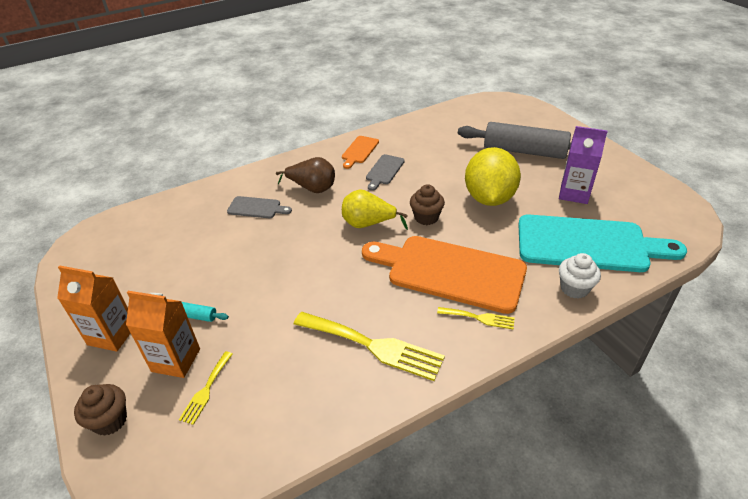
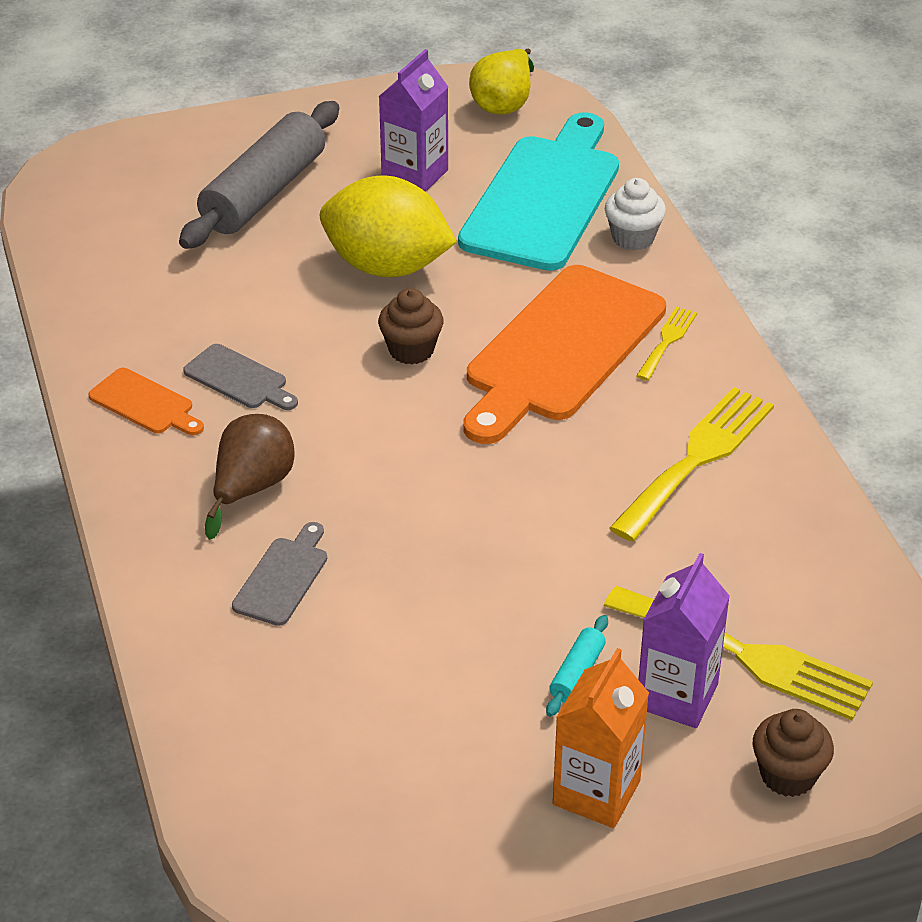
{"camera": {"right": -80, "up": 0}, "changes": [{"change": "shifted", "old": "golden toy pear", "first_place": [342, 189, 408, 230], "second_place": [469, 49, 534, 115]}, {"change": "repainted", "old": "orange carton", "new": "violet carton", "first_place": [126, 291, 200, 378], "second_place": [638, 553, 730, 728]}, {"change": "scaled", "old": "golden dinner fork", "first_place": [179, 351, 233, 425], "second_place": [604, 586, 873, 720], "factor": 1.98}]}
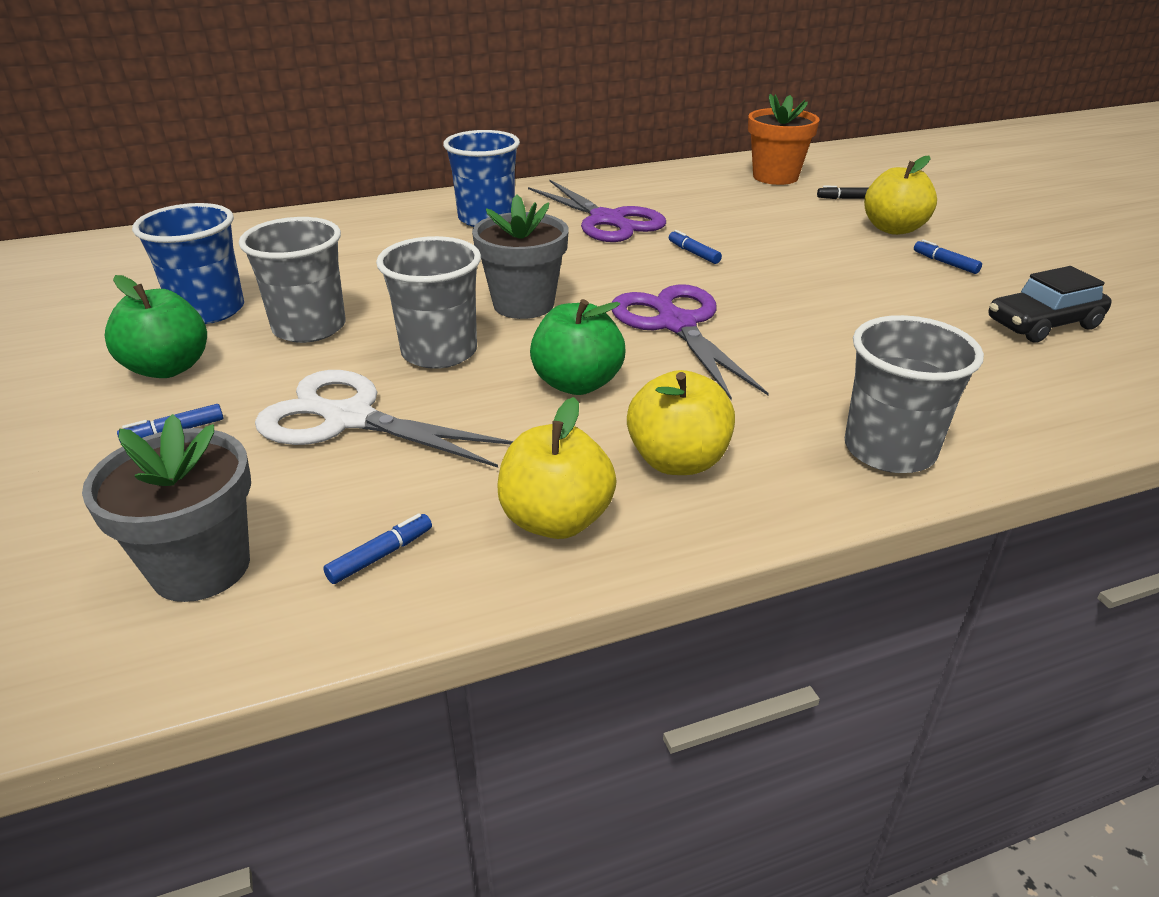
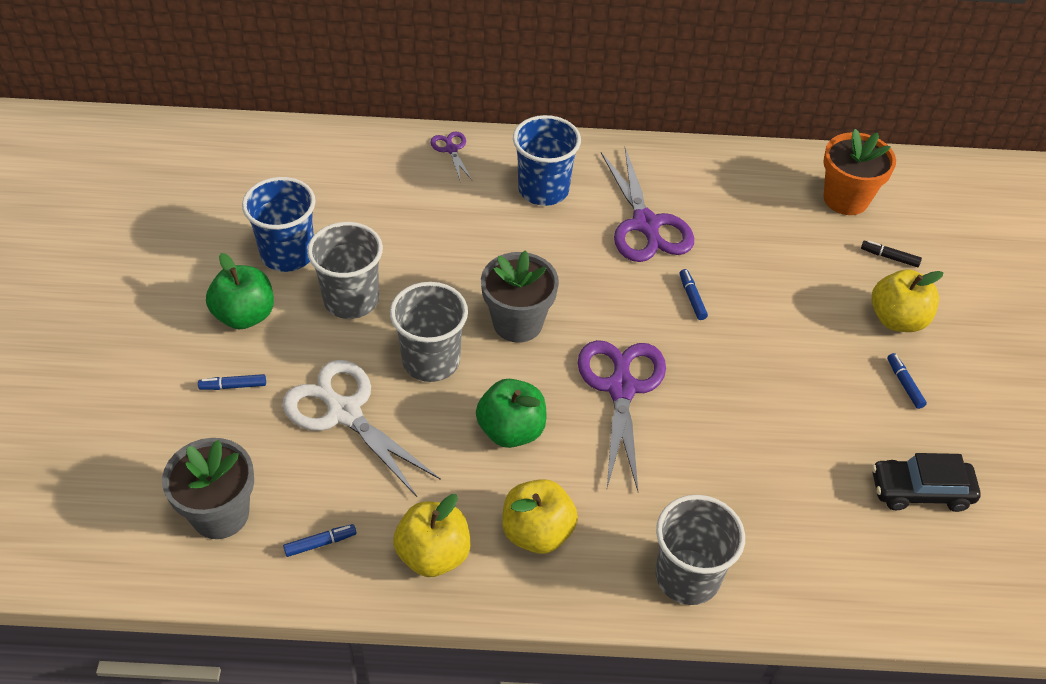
{"camera": {"right": 20, "up": 15}, "changes": [{"change": "new", "new": "violet pair of scissors", "second_place": [430, 132, 472, 180]}]}
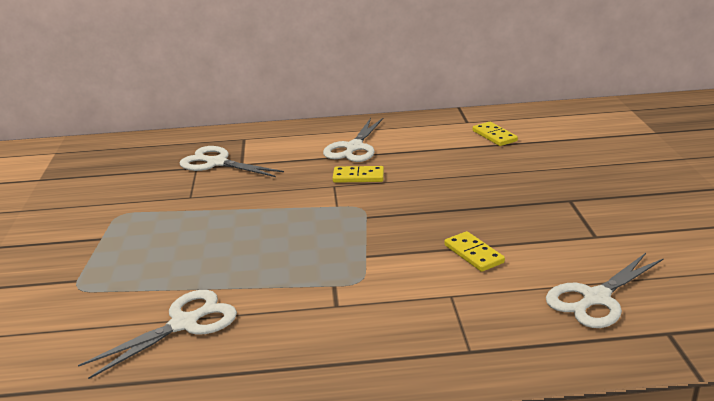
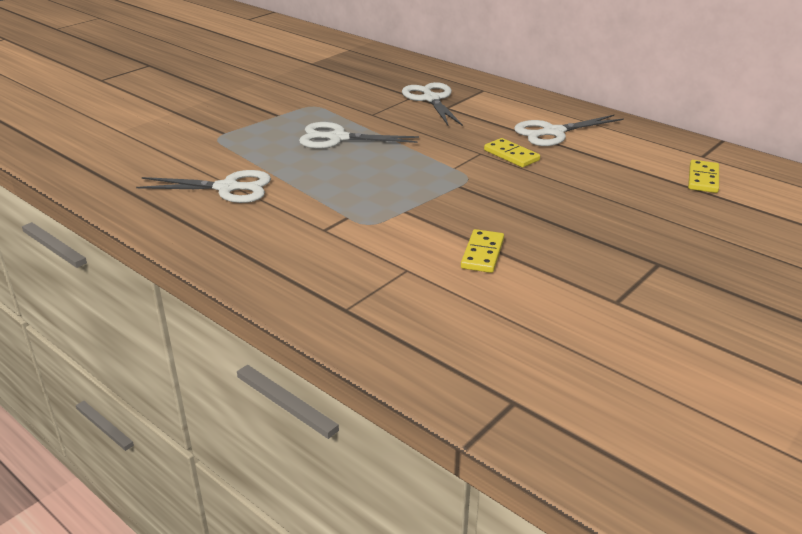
{"camera": {"right": 45, "up": 5}, "changes": [{"change": "shifted", "old": "snow-white pair of scissors", "first_place": [546, 253, 664, 328], "second_place": [299, 122, 419, 149]}]}
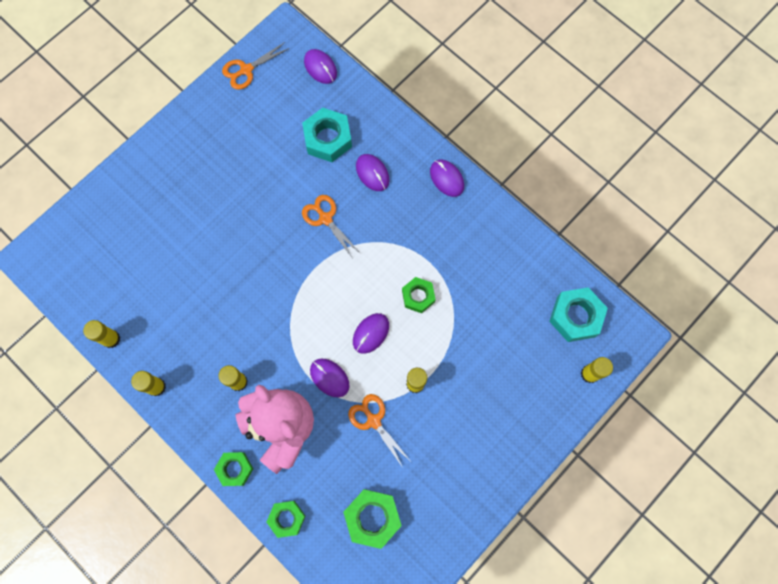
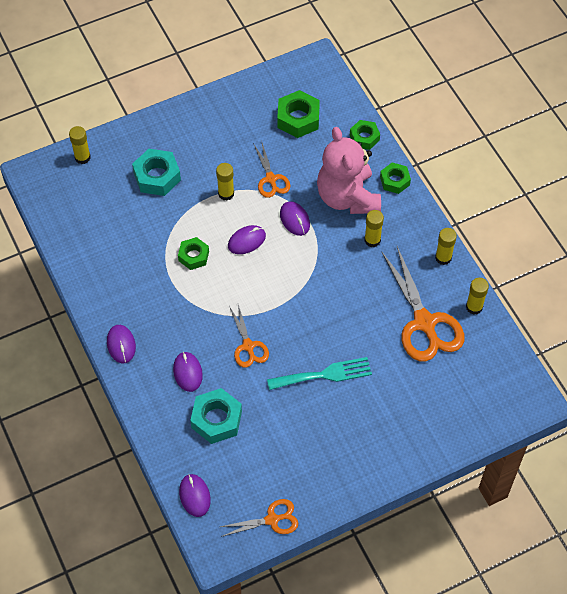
{"camera": {"right": -160, "up": -15}, "changes": [{"change": "shifted", "old": "teal hexagon nut", "first_place": [549, 287, 608, 342], "second_place": [132, 149, 181, 196]}, {"change": "new", "new": "orange pair of scissors", "second_place": [382, 246, 465, 362]}, {"change": "new", "new": "teal dinner fork", "second_place": [267, 357, 372, 390]}]}
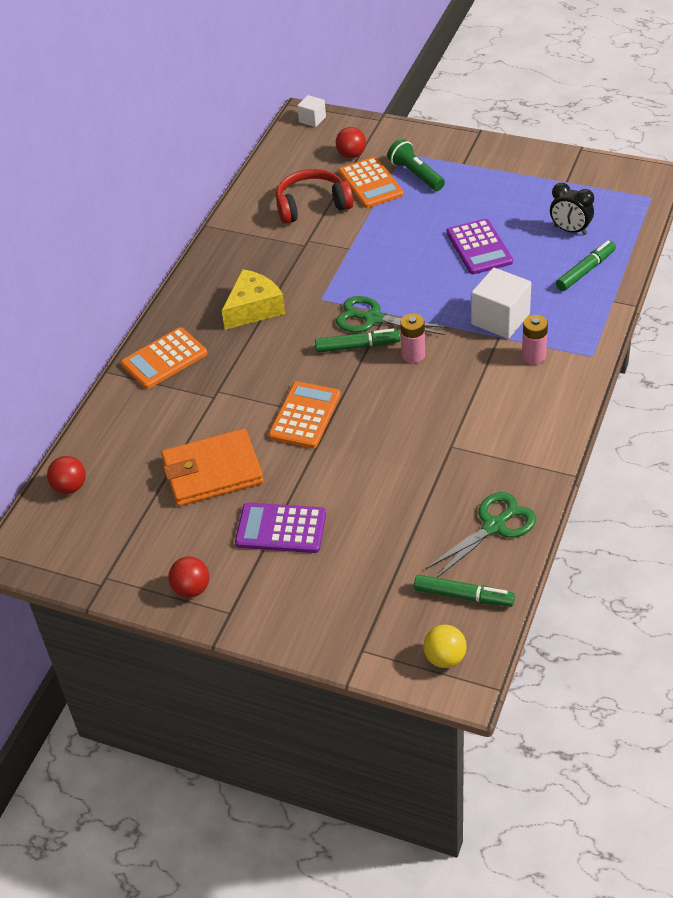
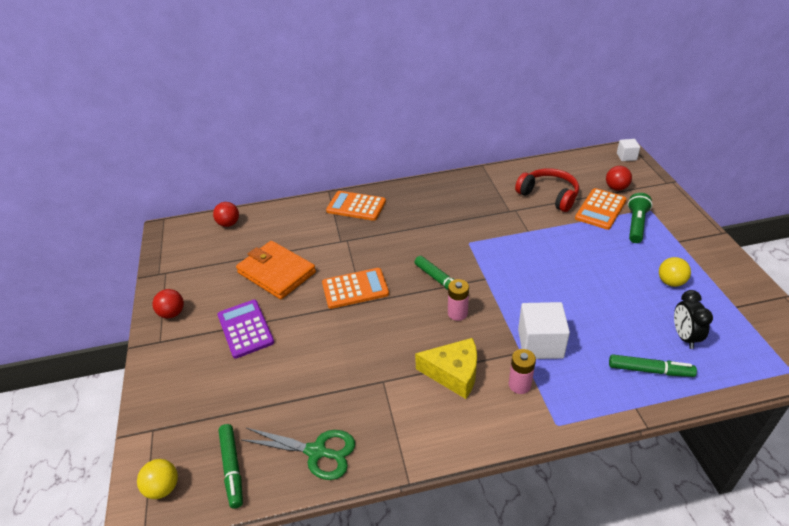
{"camera": {"right": 55, "up": -5}, "changes": [{"change": "gone", "old": "violet calculator", "first_place": [447, 219, 513, 274]}, {"change": "shifted", "old": "golden cheese", "first_place": [222, 269, 285, 330], "second_place": [415, 338, 477, 399]}, {"change": "gone", "old": "green pair of scissors", "first_place": [336, 296, 448, 335]}, {"change": "new", "new": "golden play ball", "second_place": [659, 257, 691, 287]}]}
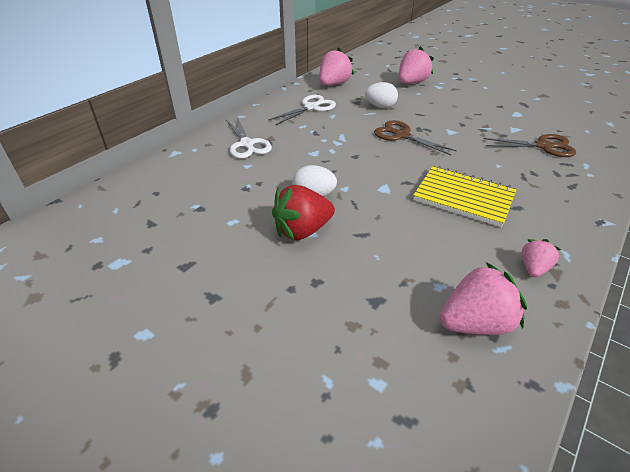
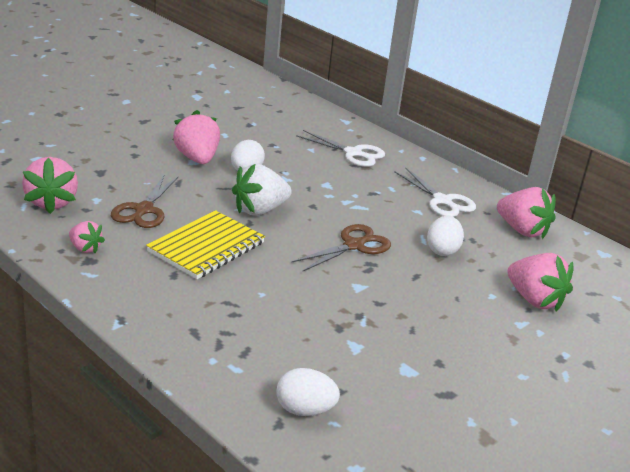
{"camera": {"right": 95, "up": -10}, "changes": [{"change": "rotated", "old": "snow-white pair of scissors", "first_place": [226, 118, 272, 159], "second_place": [296, 130, 385, 167], "degrees": -135}, {"change": "shifted", "old": "dark brown pair of scissors", "first_place": [484, 134, 576, 157], "second_place": [111, 176, 179, 228]}, {"change": "repainted", "old": "crimson berry", "new": "pink berry", "first_place": [272, 185, 335, 241], "second_place": [173, 110, 220, 164]}, {"change": "new", "new": "snow-white berry", "second_place": [232, 164, 292, 215]}, {"change": "new", "new": "snow-white egg", "second_place": [276, 368, 340, 416]}]}
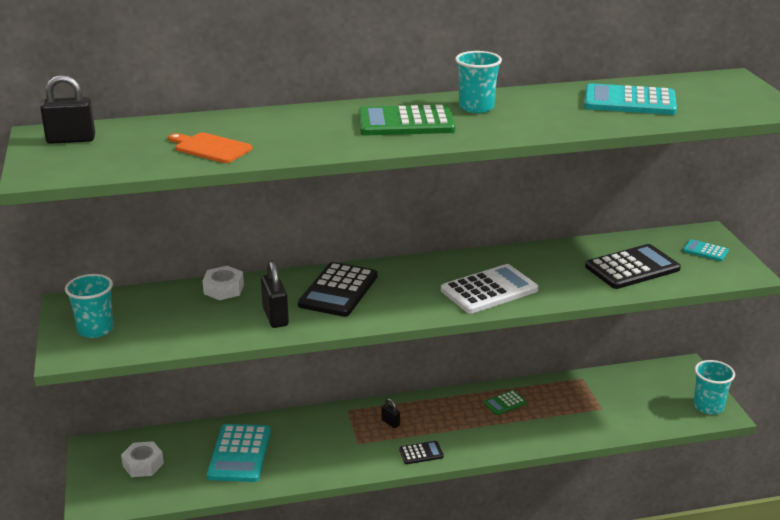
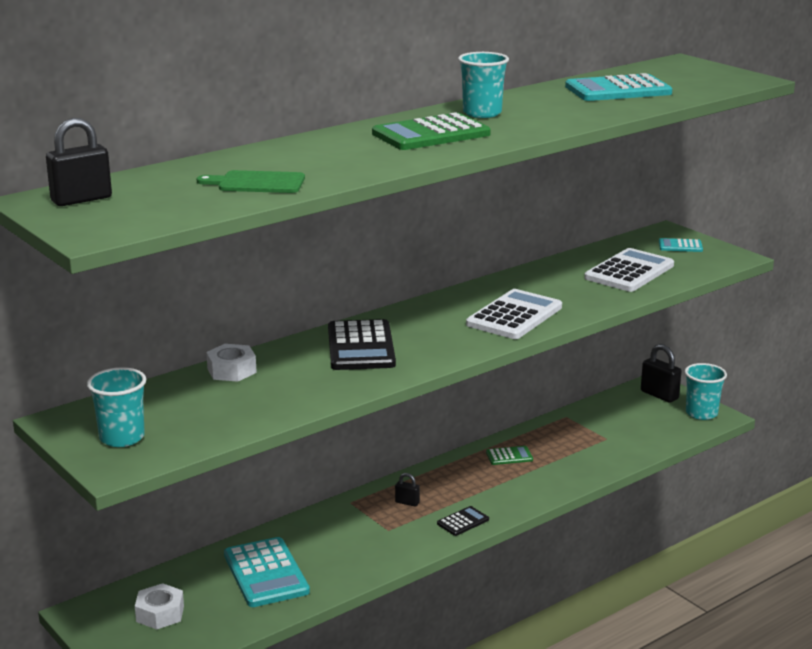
{"camera": {"right": -25, "up": -5}, "changes": [{"change": "repainted", "old": "orange chopping board", "new": "green chopping board", "first_place": [168, 133, 252, 163], "second_place": [197, 170, 305, 193]}, {"change": "repainted", "old": "ebony calculator", "new": "snow-white calculator", "first_place": [585, 244, 681, 289], "second_place": [584, 248, 674, 292]}, {"change": "shifted", "old": "ebony small lock", "first_place": [261, 261, 289, 328], "second_place": [641, 344, 682, 403]}, {"change": "rotated", "old": "green calculator", "first_place": [484, 390, 527, 415], "second_place": [486, 446, 533, 465], "degrees": -135}]}
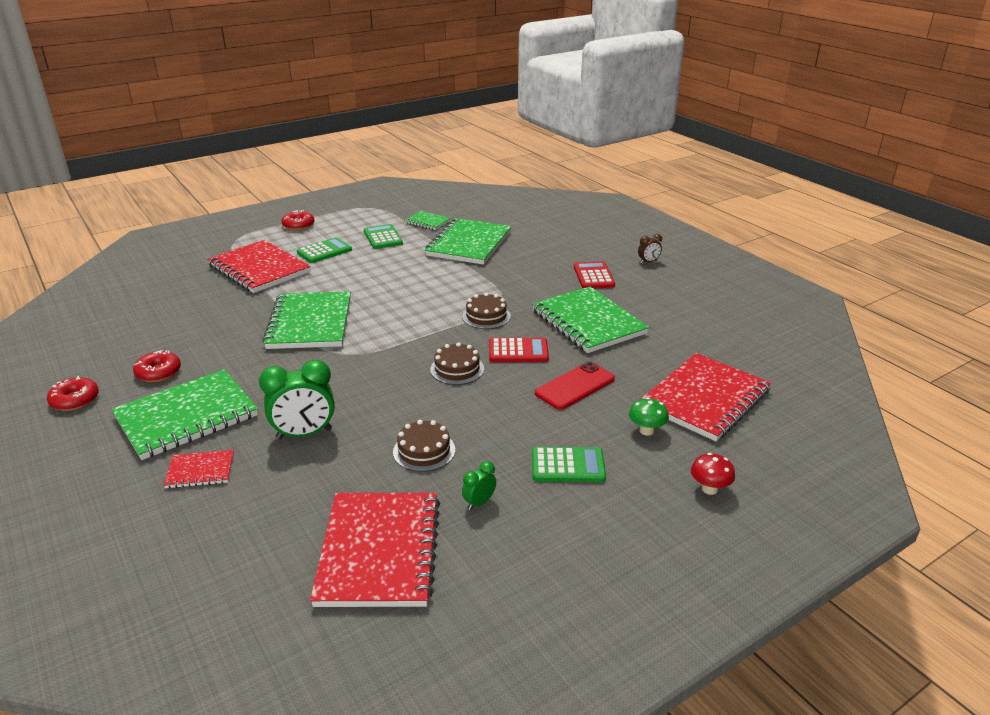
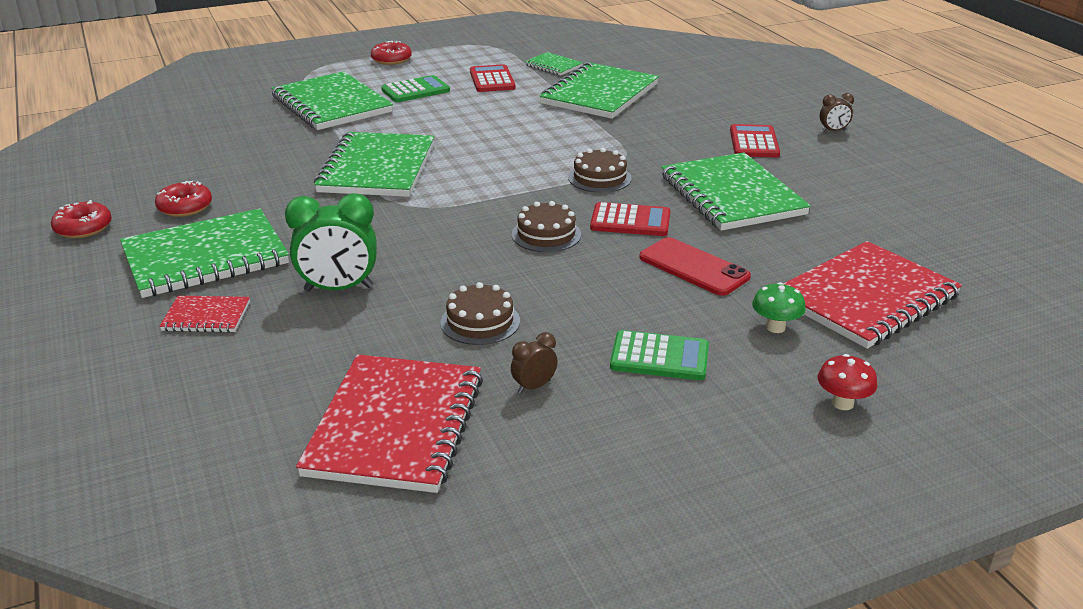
{"camera": {"right": 10, "up": 0}, "changes": [{"change": "repainted", "old": "green calculator", "new": "crimson calculator", "first_place": [364, 224, 403, 249], "second_place": [470, 64, 515, 92]}, {"change": "repainted", "old": "crimson notepad", "new": "green notepad", "first_place": [207, 240, 311, 293], "second_place": [271, 71, 393, 130]}, {"change": "rotated", "old": "crimson smartphone", "first_place": [535, 362, 615, 410], "second_place": [639, 237, 751, 296], "degrees": 75}, {"change": "repainted", "old": "green alarm clock", "new": "dark brown alarm clock", "first_place": [462, 461, 496, 510], "second_place": [511, 332, 558, 393]}]}
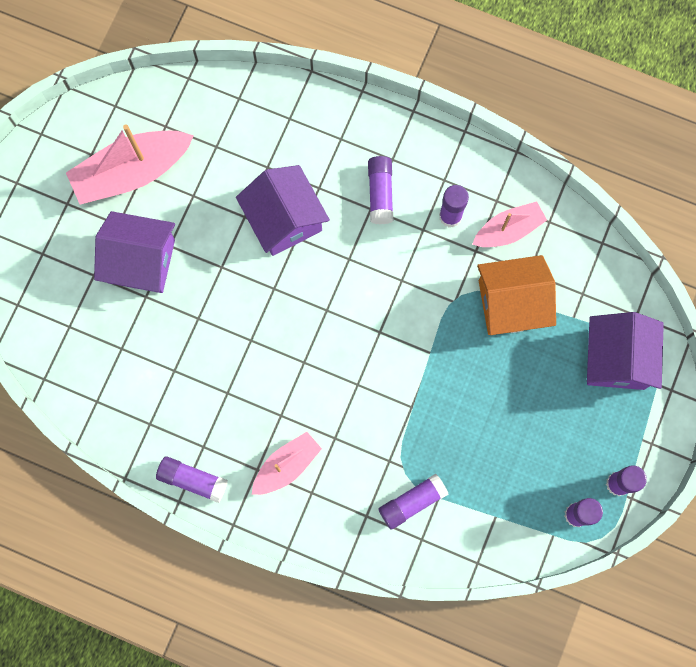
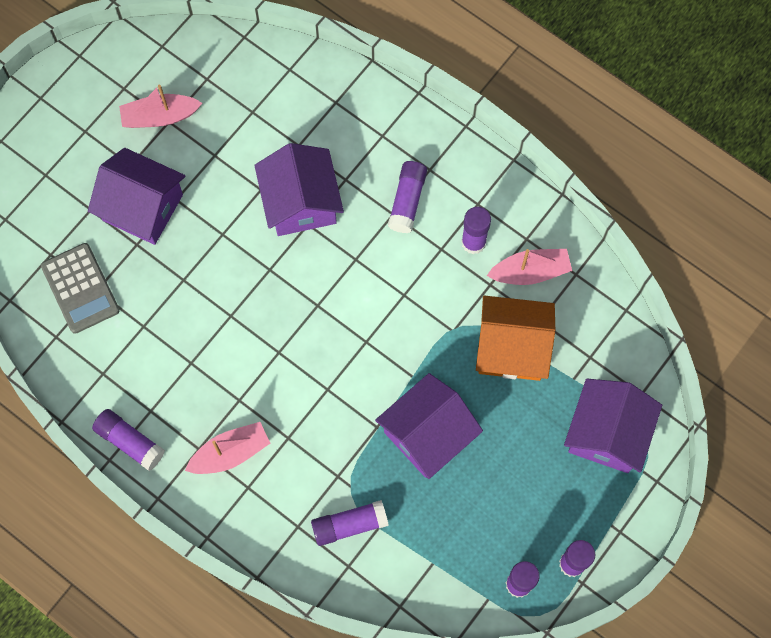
{"camera": {"right": 15, "up": -5}, "changes": [{"change": "scaled", "old": "pink boat", "first_place": [66, 125, 194, 205], "second_place": [119, 85, 202, 128], "factor": 0.6}, {"change": "new", "new": "ash-grey calculator", "second_place": [41, 243, 120, 334]}, {"change": "new", "new": "violet toy house", "second_place": [375, 373, 483, 479]}]}
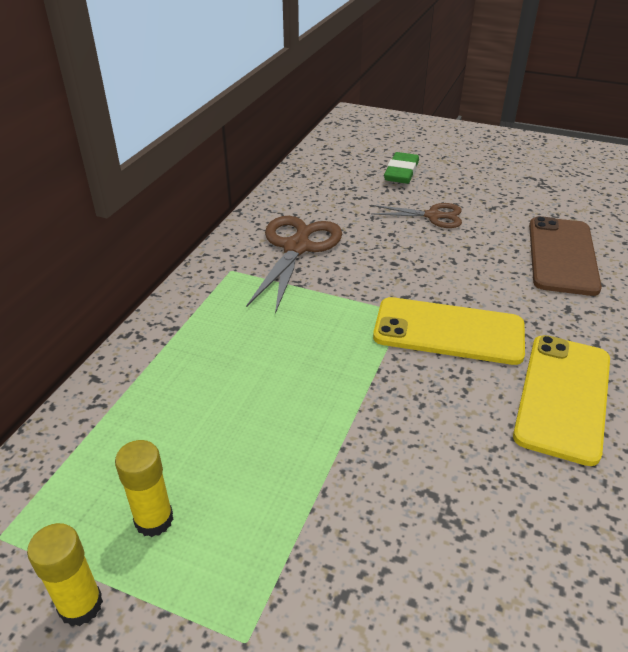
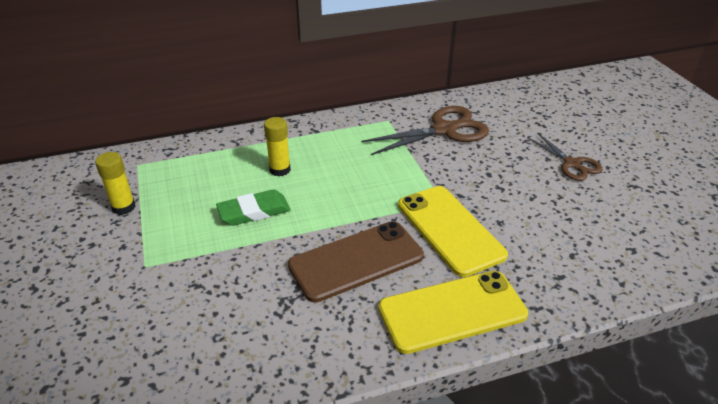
{"camera": {"right": 50, "up": 0}, "changes": [{"change": "shifted", "old": "green gum eraser", "first_place": [384, 152, 419, 184], "second_place": [216, 189, 291, 226]}, {"change": "shifted", "old": "dark brown smartphone", "first_place": [529, 216, 602, 296], "second_place": [288, 221, 424, 303]}, {"change": "shifted", "old": "golden glue", "first_place": [115, 440, 174, 537], "second_place": [264, 117, 291, 177]}]}
